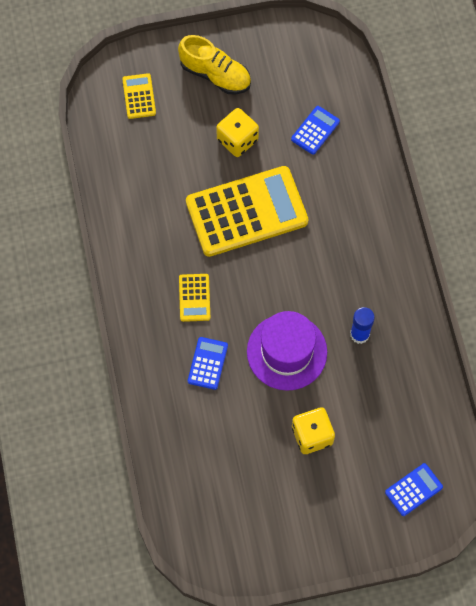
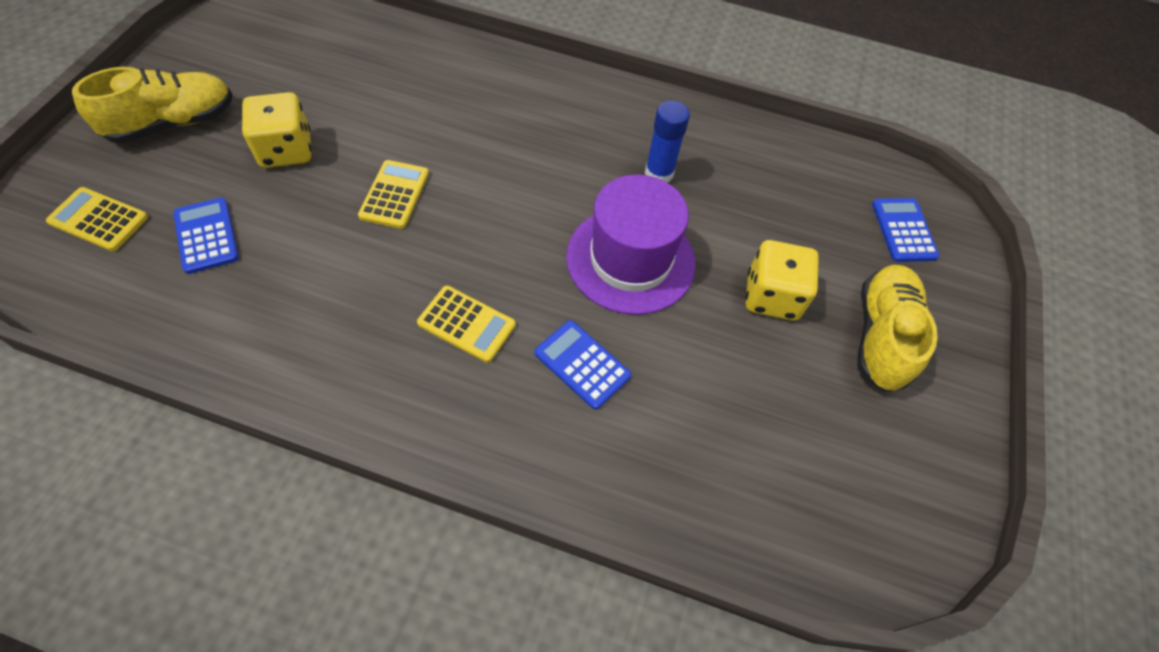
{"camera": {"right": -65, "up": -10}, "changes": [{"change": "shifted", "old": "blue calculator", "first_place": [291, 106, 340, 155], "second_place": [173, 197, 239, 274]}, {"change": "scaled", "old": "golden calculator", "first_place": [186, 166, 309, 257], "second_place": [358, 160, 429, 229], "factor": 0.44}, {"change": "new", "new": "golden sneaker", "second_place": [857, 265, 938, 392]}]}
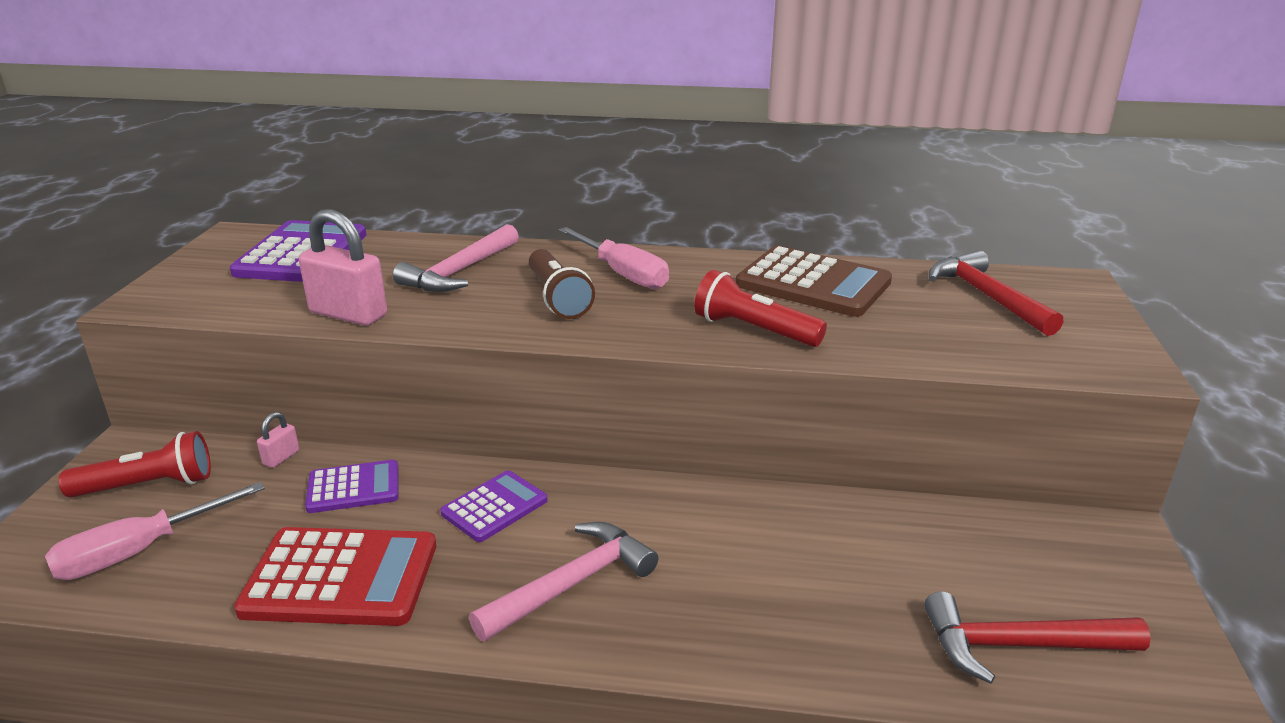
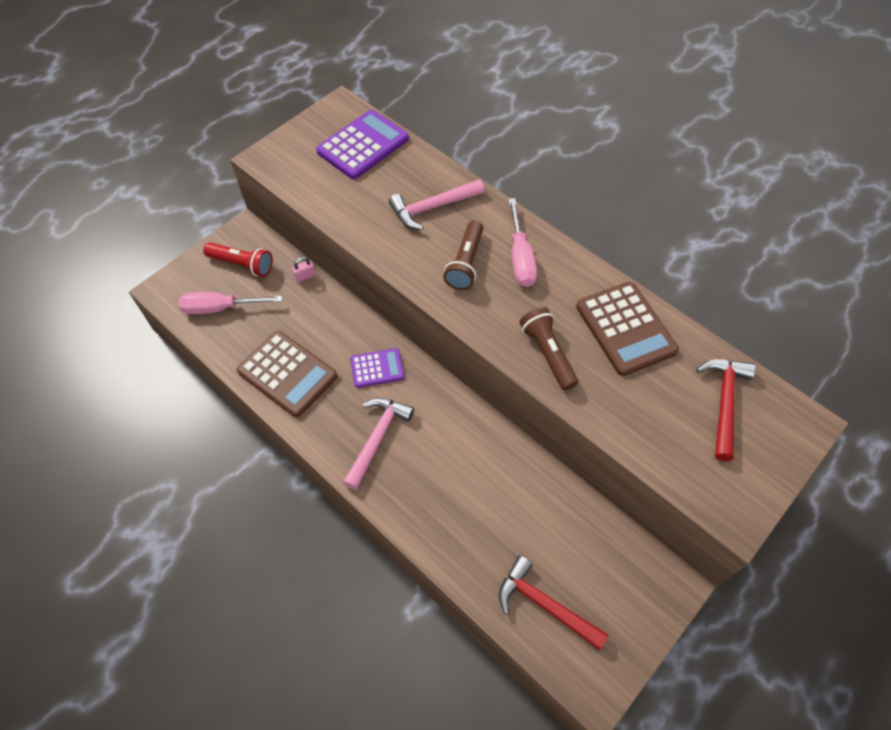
{"camera": {"right": 35, "up": 30}, "changes": [{"change": "gone", "old": "pink small lock", "first_place": [299, 209, 387, 326]}, {"change": "repainted", "old": "crimson pocket torch", "new": "dark brown pocket torch", "first_place": [694, 270, 827, 347], "second_place": [520, 307, 578, 391]}, {"change": "gone", "old": "violet calculator", "first_place": [305, 460, 399, 513]}, {"change": "rotated", "old": "pink hammer", "first_place": [469, 522, 659, 641], "second_place": [343, 398, 414, 490], "degrees": -60}, {"change": "repainted", "old": "crimson calculator", "new": "dark brown calculator", "first_place": [234, 527, 436, 626], "second_place": [237, 331, 337, 417]}]}
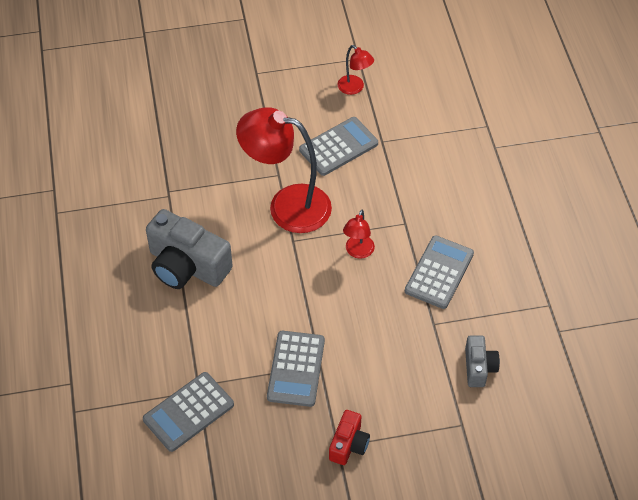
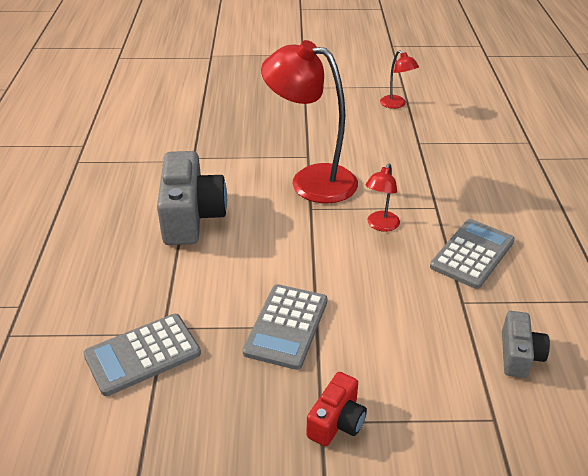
{"camera": {"right": 10, "up": -15}, "changes": [{"change": "gone", "old": "ash-grey calculator", "first_place": [299, 117, 378, 176]}, {"change": "rotated", "old": "ash-grey compact camera", "first_place": [146, 209, 233, 289], "second_place": [157, 151, 227, 245], "degrees": -135}]}
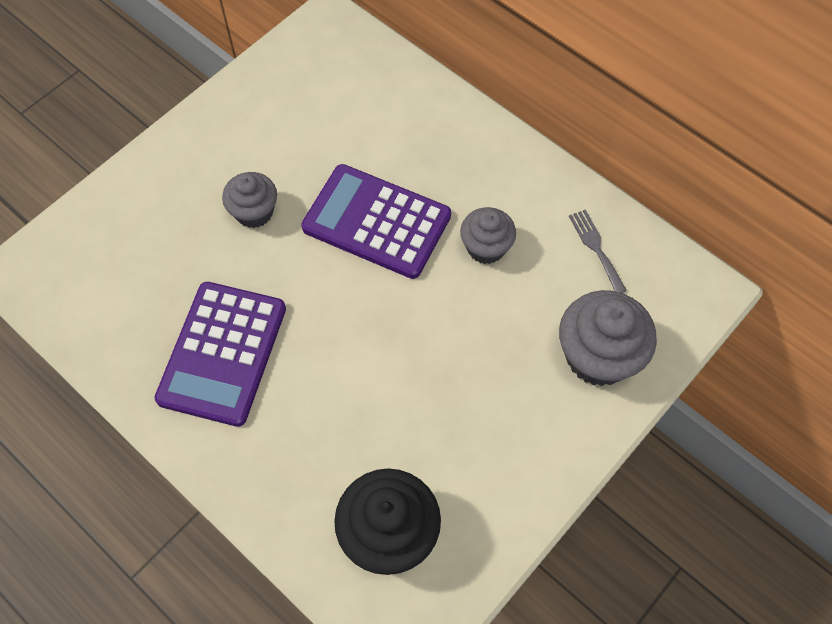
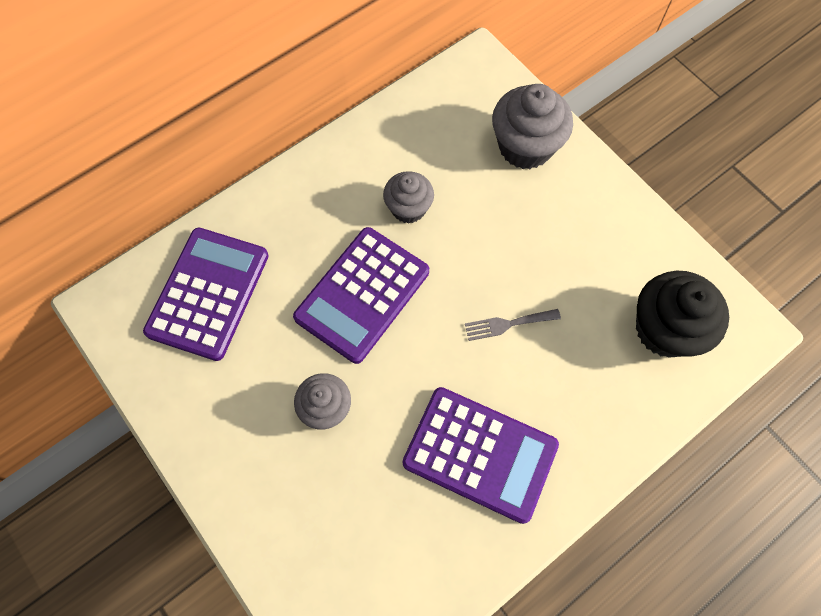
{"camera": {"right": -80, "up": 5}, "changes": [{"change": "shifted", "old": "ash-grey dinner fork", "first_place": [569, 210, 627, 293], "second_place": [465, 309, 561, 341]}, {"change": "new", "new": "violet calculator", "second_place": [143, 228, 269, 361]}]}
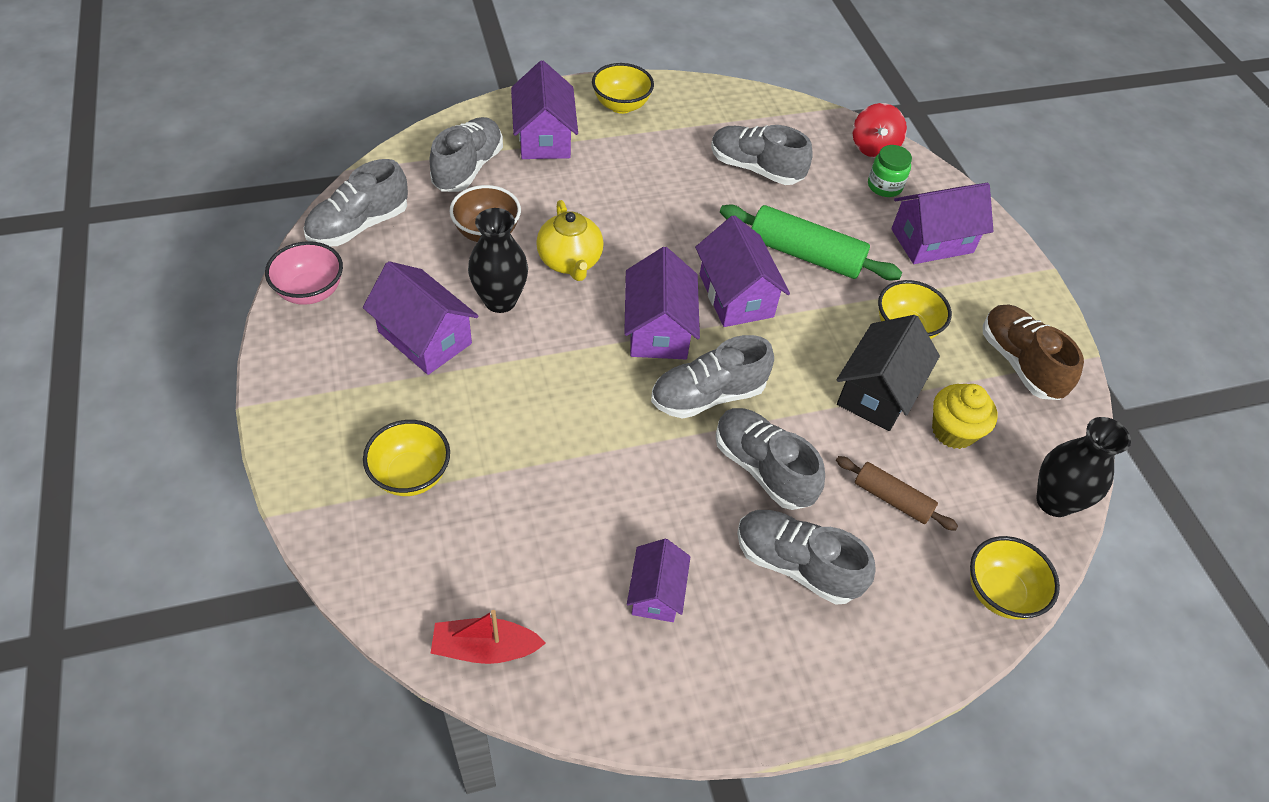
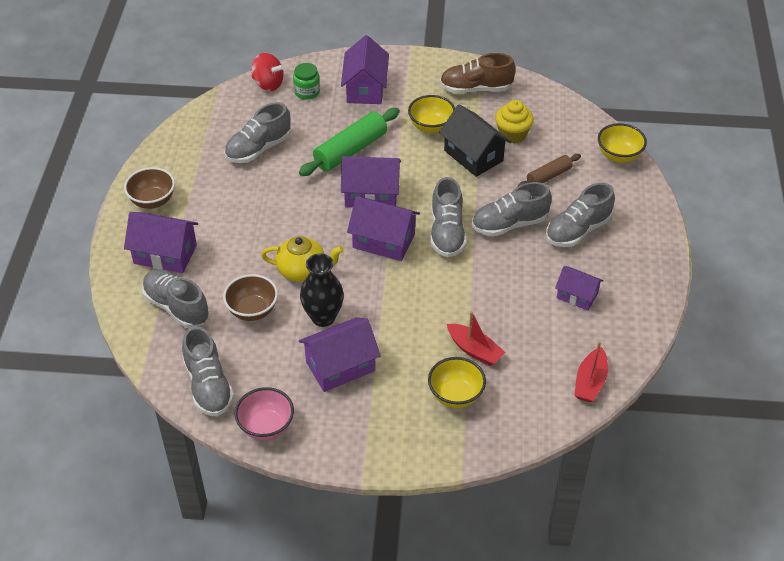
{"camera": {"right": -65, "up": -5}, "changes": [{"change": "repainted", "old": "golden serving bowl", "new": "dark brown serving bowl", "first_place": [592, 63, 654, 114], "second_place": [124, 167, 175, 209]}, {"change": "gone", "old": "ebony vase", "first_place": [1036, 417, 1131, 517]}, {"change": "new", "new": "crimson boat", "second_place": [447, 311, 505, 366]}]}
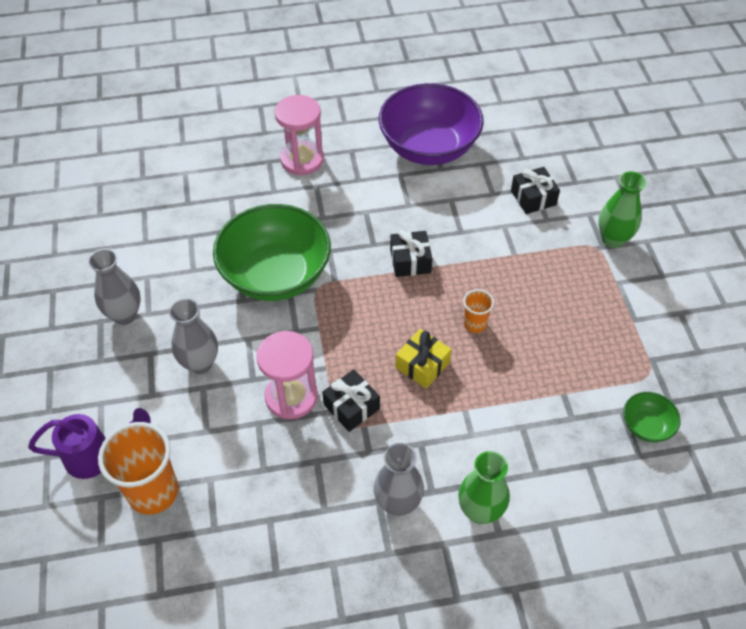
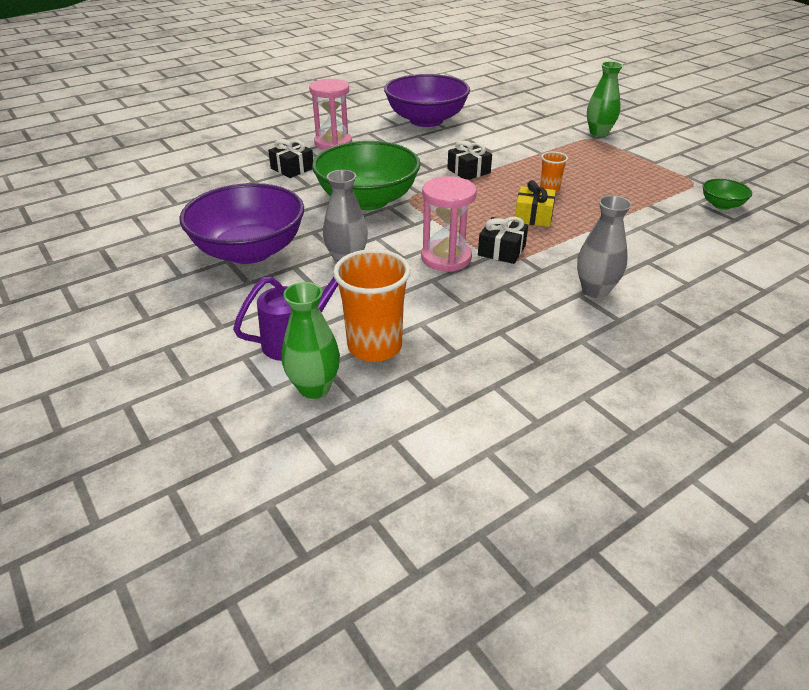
{"camera": {"right": -25, "up": -15}, "changes": [{"change": "shifted", "old": "ebony present", "first_place": [511, 167, 560, 214], "second_place": [268, 139, 313, 178]}, {"change": "swapped", "old": "ash-grey vase", "new": "violet serving bowl", "first_place": [88, 249, 141, 325], "second_place": [180, 183, 304, 264]}, {"change": "shifted", "old": "green vase", "first_place": [458, 451, 510, 524], "second_place": [282, 282, 340, 399]}]}
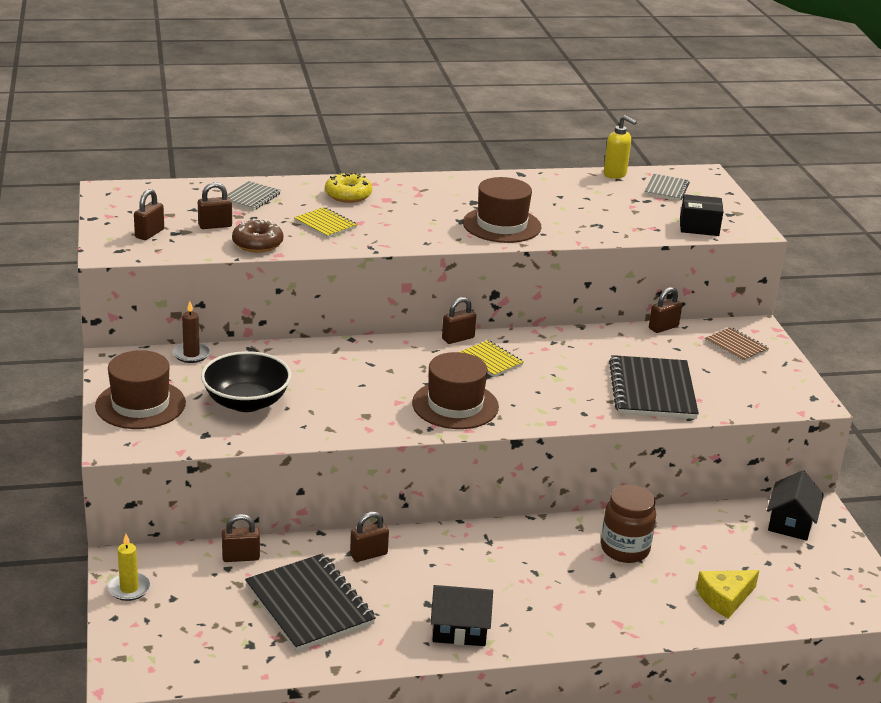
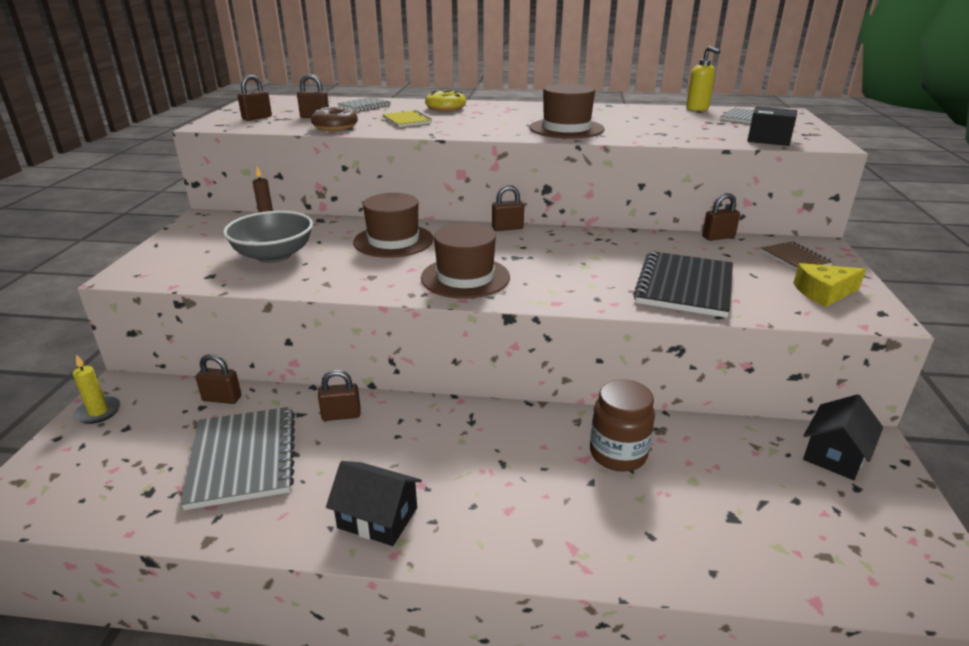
{"camera": {"right": 20, "up": 0}, "changes": [{"change": "gone", "old": "golden notepad", "first_place": [460, 340, 524, 377]}, {"change": "shifted", "old": "dark brown top hat", "first_place": [95, 350, 186, 429], "second_place": [353, 193, 434, 258]}, {"change": "repainted", "old": "ebony serving bowl", "new": "ash-grey serving bowl", "first_place": [201, 351, 291, 412], "second_place": [223, 211, 313, 263]}, {"change": "repainted", "old": "ebony notepad", "new": "ash-grey notepad", "first_place": [245, 554, 376, 652], "second_place": [180, 407, 295, 510]}, {"change": "shifted", "old": "golden cheese", "first_place": [696, 570, 759, 619], "second_place": [794, 263, 866, 307]}]}
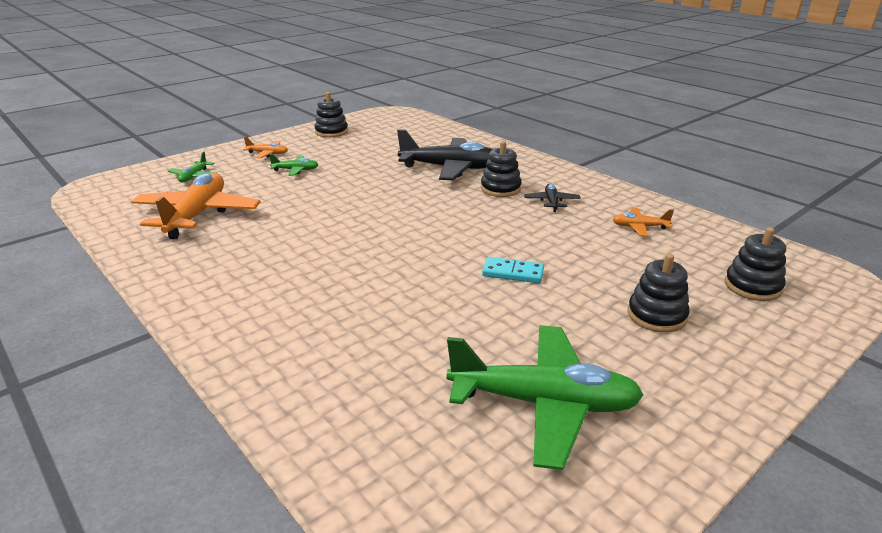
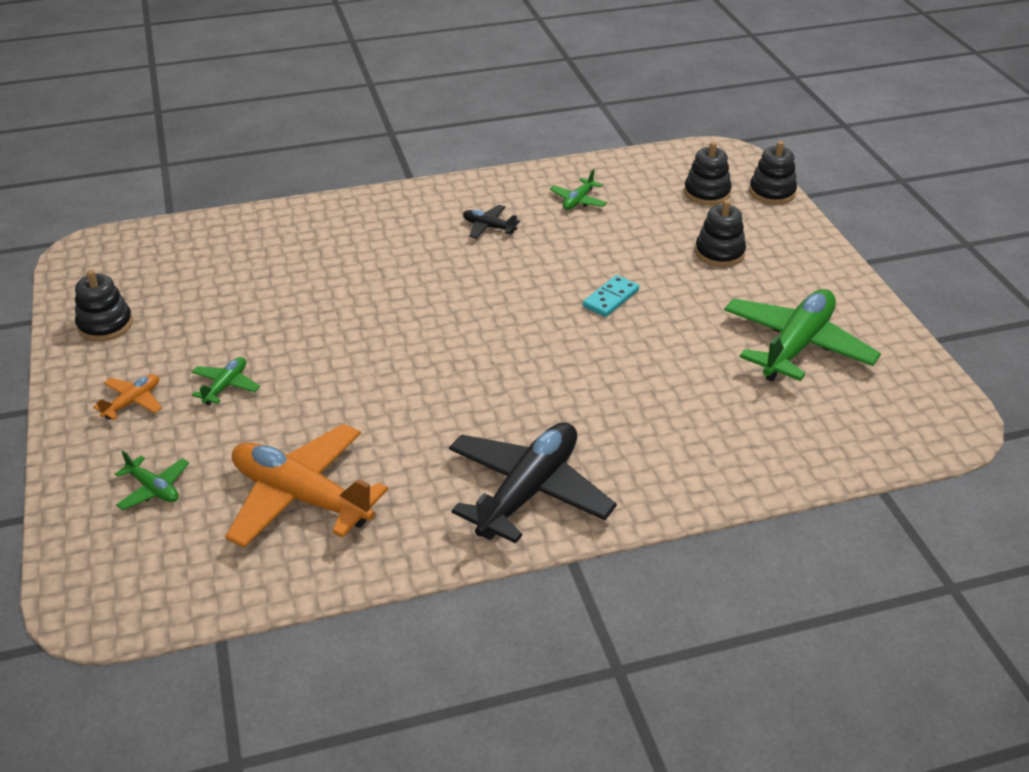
{"camera": {"right": -65, "up": 10}, "changes": [{"change": "shifted", "old": "ebony aeroplane", "first_place": [397, 129, 493, 180], "second_place": [449, 422, 617, 544]}, {"change": "shifted", "old": "ebony stacking rings", "first_place": [481, 141, 522, 197], "second_place": [749, 141, 797, 204]}, {"change": "repainted", "old": "orange aeroplane", "new": "green aeroplane", "first_place": [612, 208, 674, 236], "second_place": [550, 169, 607, 210]}]}
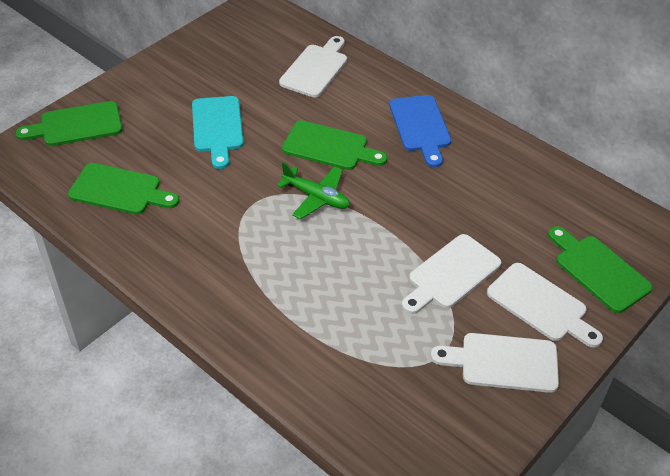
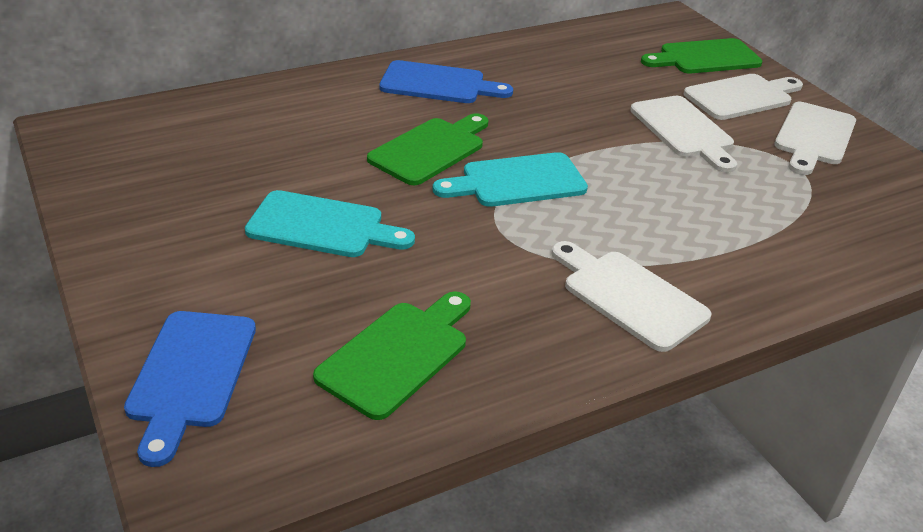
{"camera": {"right": -70, "up": -10}, "changes": [{"change": "shifted", "old": "snow-white chopping board", "first_place": [279, 36, 347, 98], "second_place": [551, 241, 711, 352]}, {"change": "repainted", "old": "green chopping board", "new": "blue chopping board", "first_place": [16, 101, 122, 146], "second_place": [124, 311, 256, 467]}, {"change": "swapped", "old": "green aeroplane", "new": "teal chopping board", "first_place": [277, 162, 350, 219], "second_place": [433, 152, 588, 207]}]}
